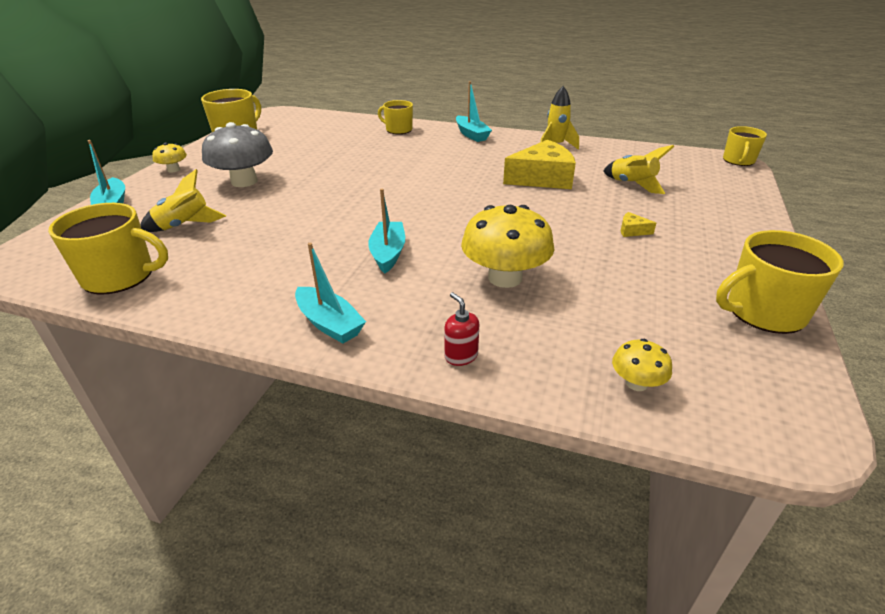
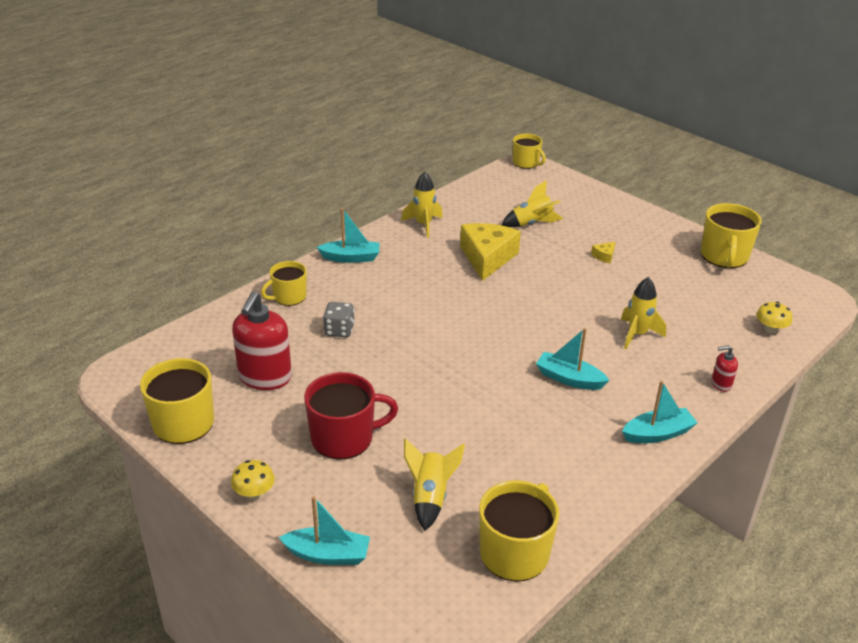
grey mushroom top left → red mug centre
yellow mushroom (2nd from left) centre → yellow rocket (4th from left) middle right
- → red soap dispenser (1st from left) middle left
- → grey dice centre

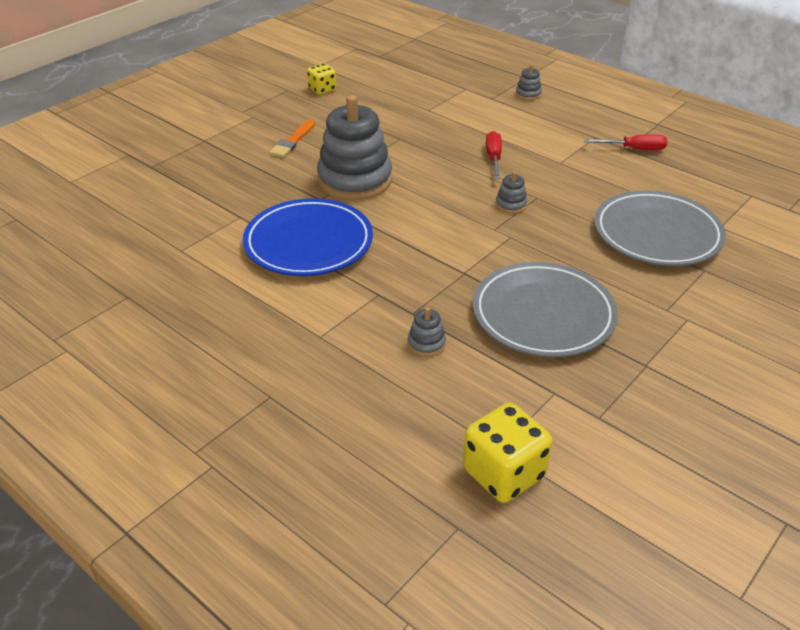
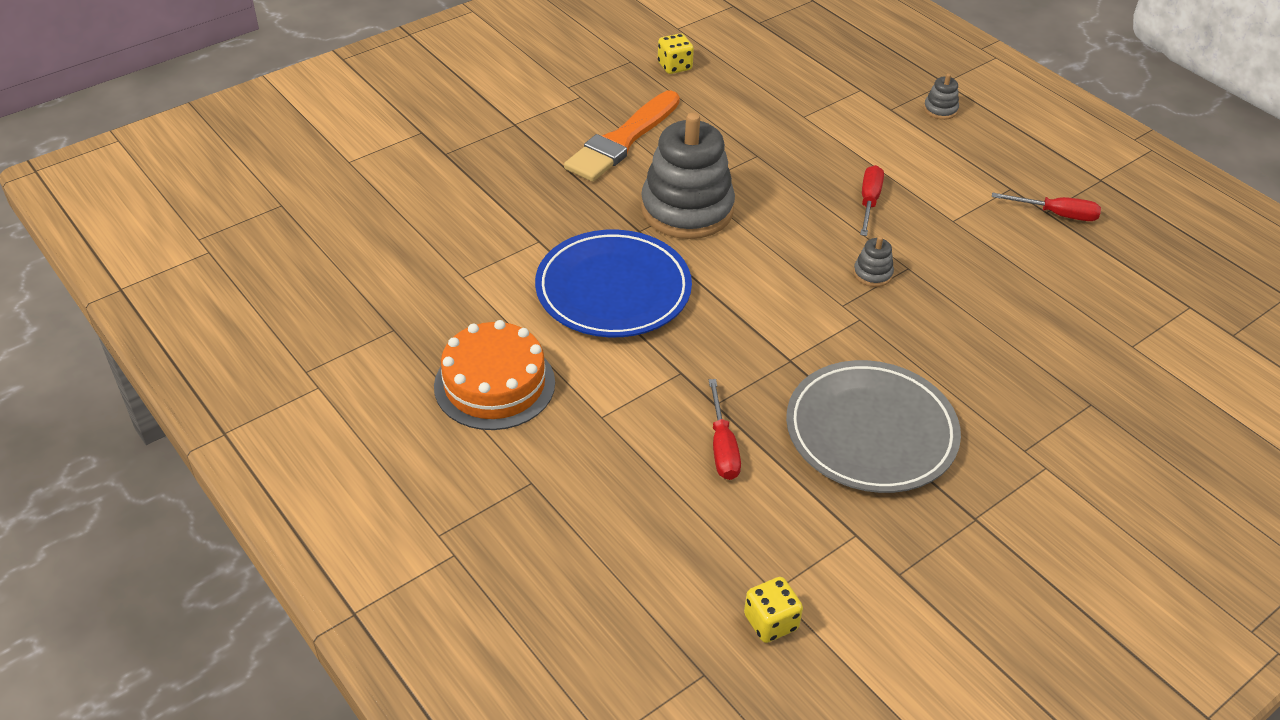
orange brush top centre, x1.78
grey plate (2nd from left) middle right → -
grey stacking toy (2nd from left) centre → red screwdriver (1st from left) centre
yellow dice (2nd from left) bottom centre, x0.60
- → orange cake centre

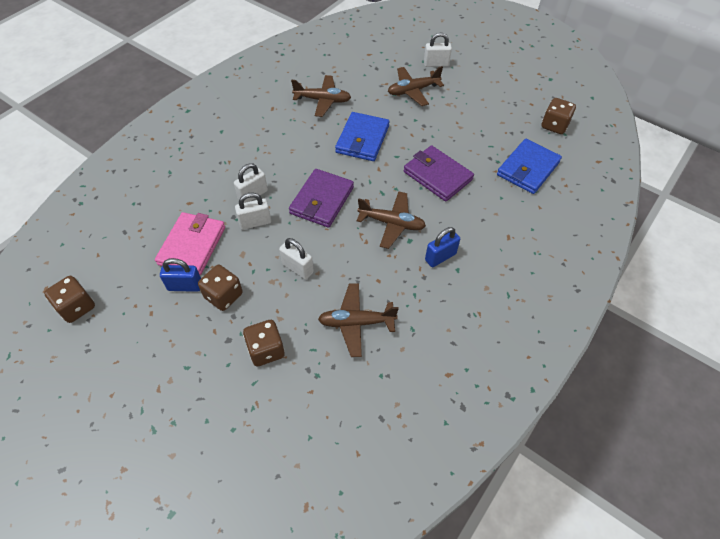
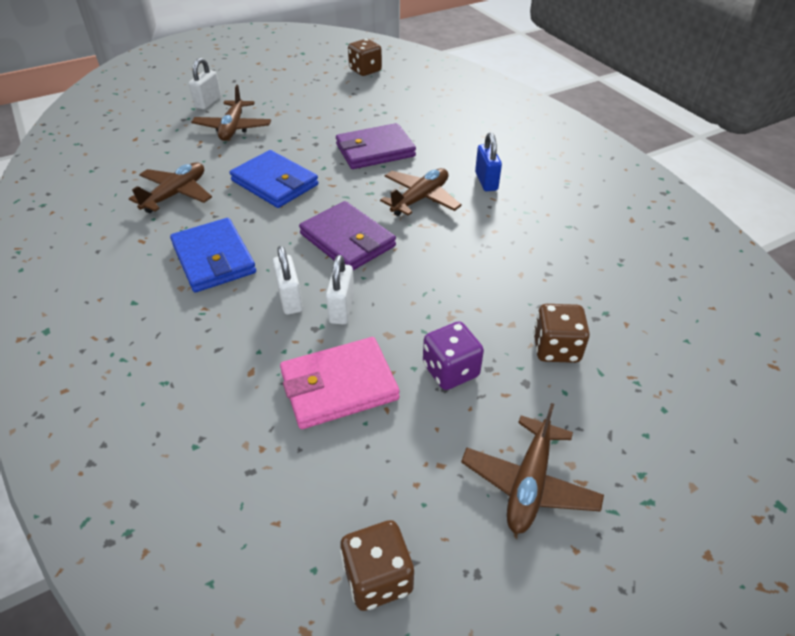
blue wallet (2nd from left in the first image) top right → blue wallet (1st from left) middle left, move
pink wallet middle left → pink wallet centre, 60 degrees counterclockwise
white padlock (3rd from left) centre → -
blue padlock (1st from left) middle left → -
brown dice (2nd from left) middle left → purple dice centre
brown plane (2nd from left in the first image) centre → brown plane (4th from left) bottom right, move

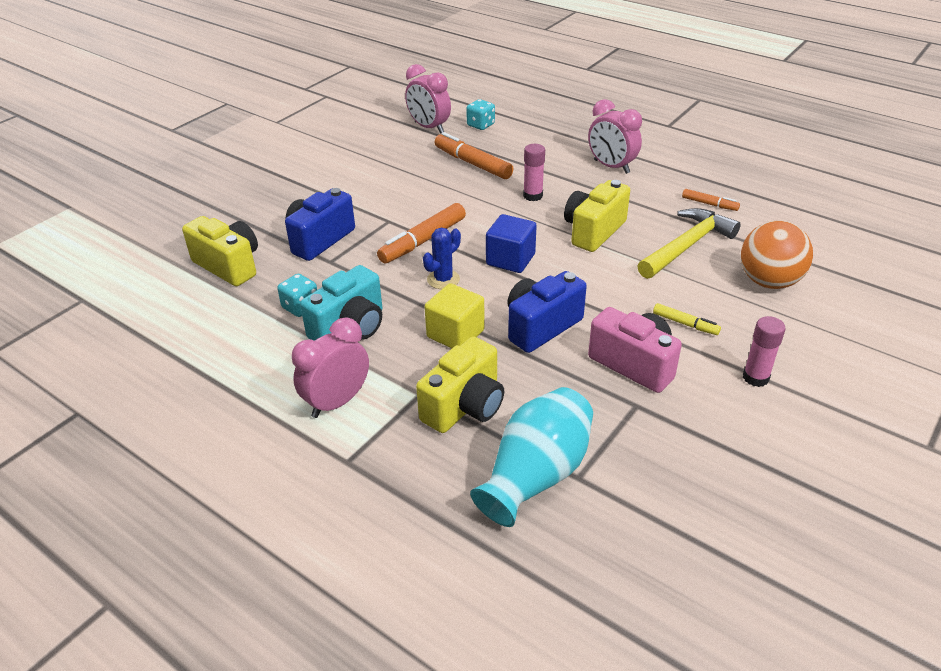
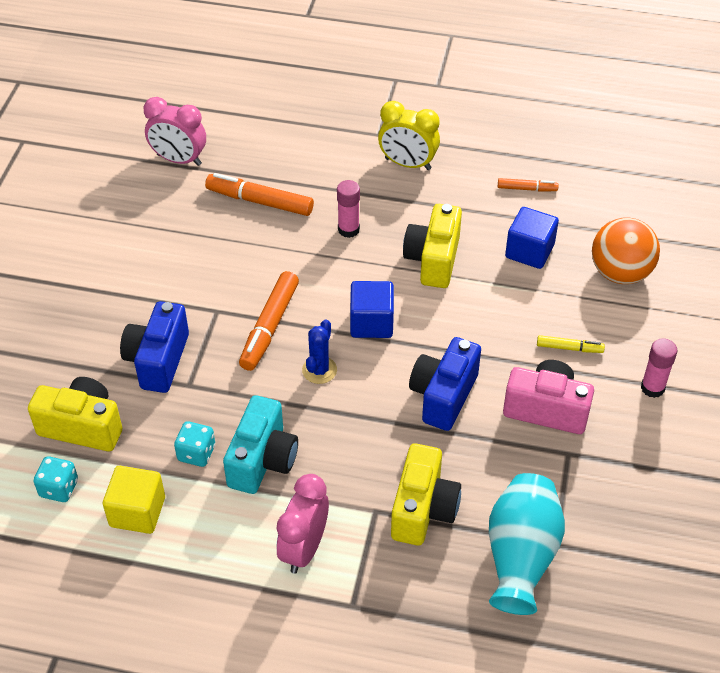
turquoise dice (2nd from left in the first image) top centre → turquoise dice (1st from left) bottom left, move
pink clock (3rd from left) top centre → yellow clock top centre
yellow hammer middle right → blue cube (2nd from left) middle right
yellow cube centre → yellow cube bottom left, move

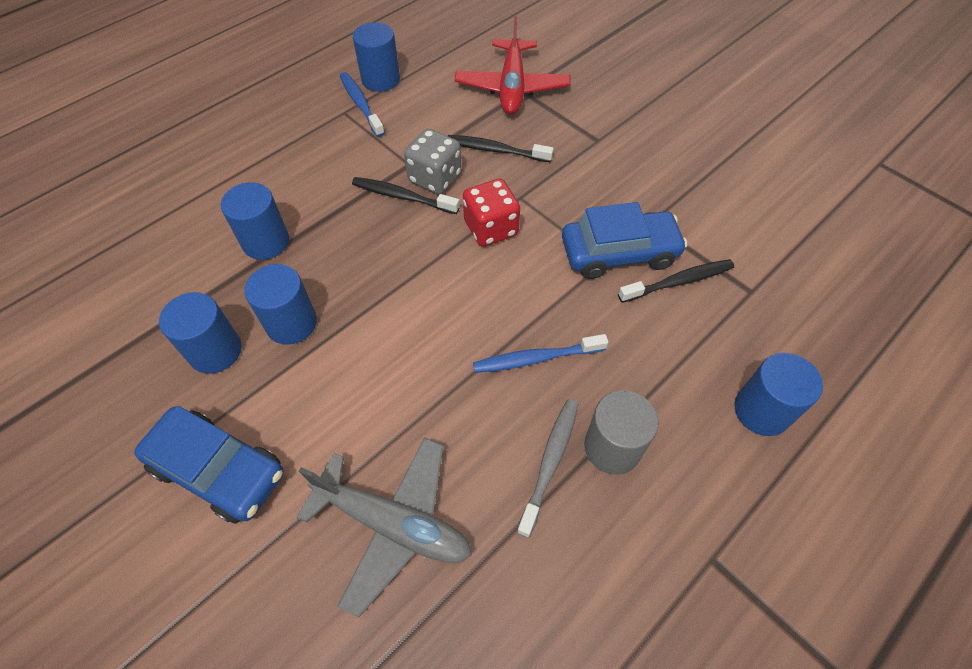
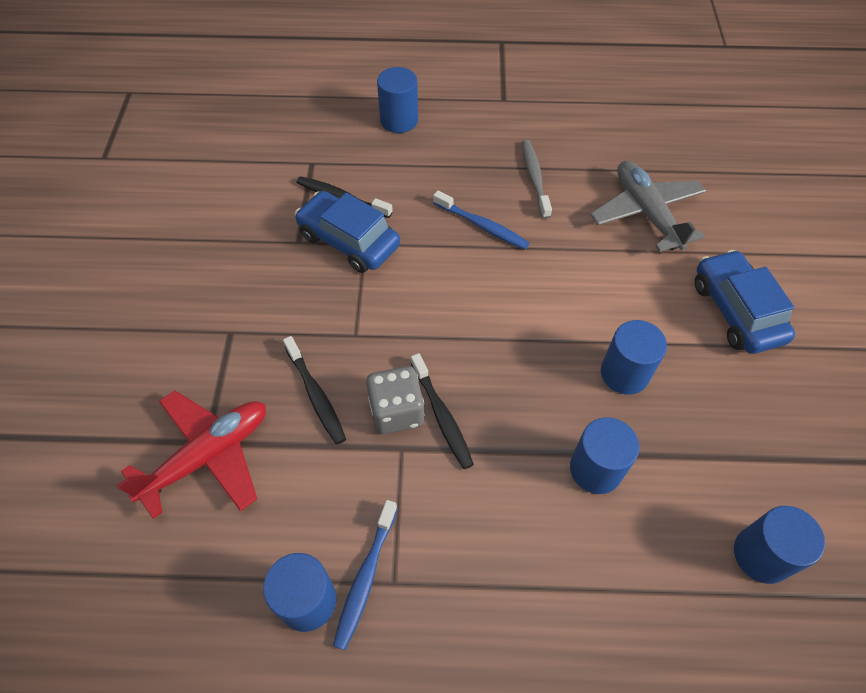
red dice top centre → -
blue cylinder (1st from left in the first image) middle left → blue cylinder (5th from left) bottom right, move
grey cylinder centre → -
grey toothbrush bottom centre → grey toothbrush top centre, 105 degrees clockwise

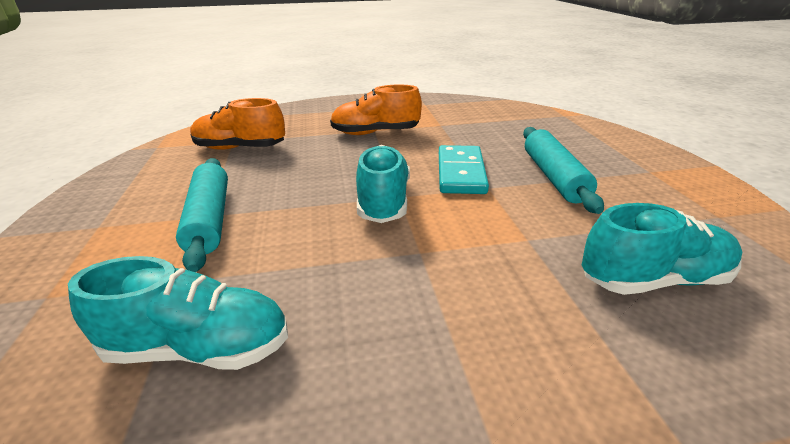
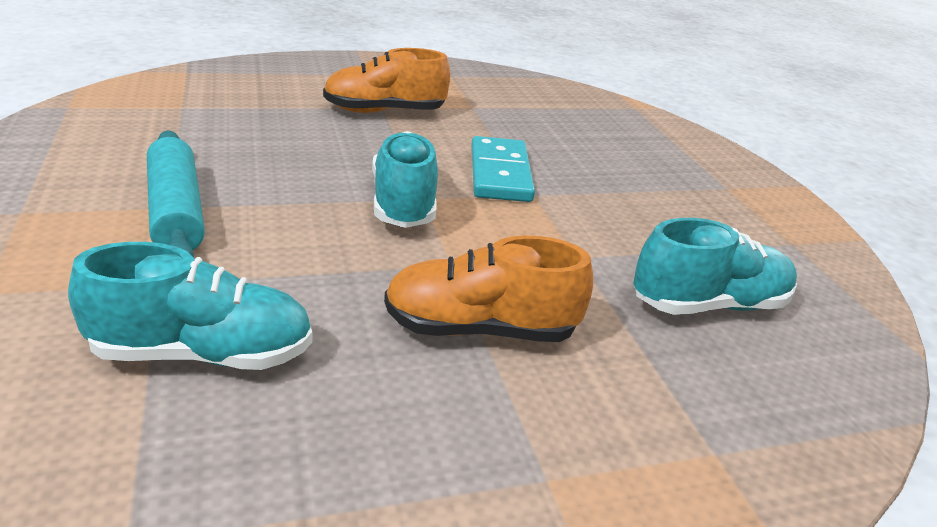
orange shoe (1st from left in the first image) top left → orange shoe (2nd from left) centre, move
turquoise rolling pin (2nd from left) middle right → -

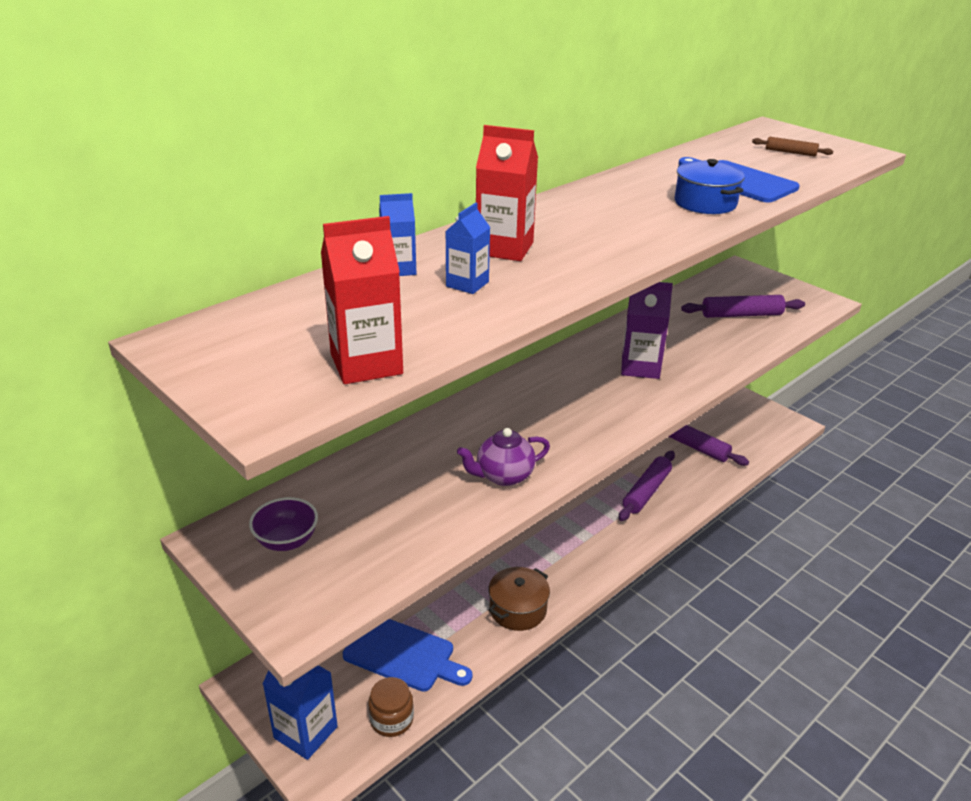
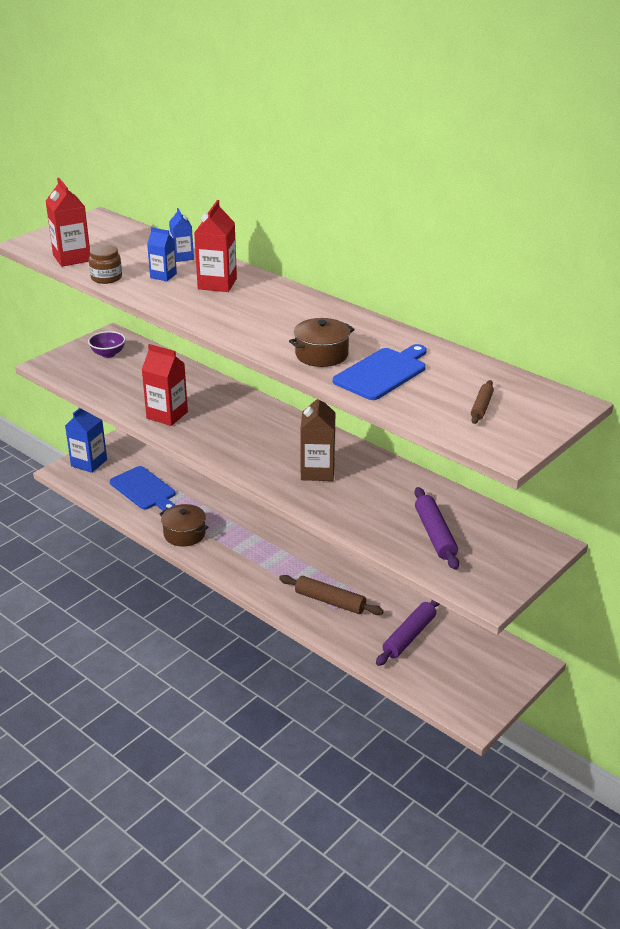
blue pot top right → brown pot (2nd from left) centre
purple carton centre → brown carton centre
purple teapot centre → red carton (2nd from left) middle left
purple rolling pin (1st from left) centre → brown rolling pin (1st from left) centre
blue cutting board (1st from left) bottom centre → blue cutting board (1st from left) middle left, 60 degrees counterclockwise
brown jar bottom centre → brown jar top left, move

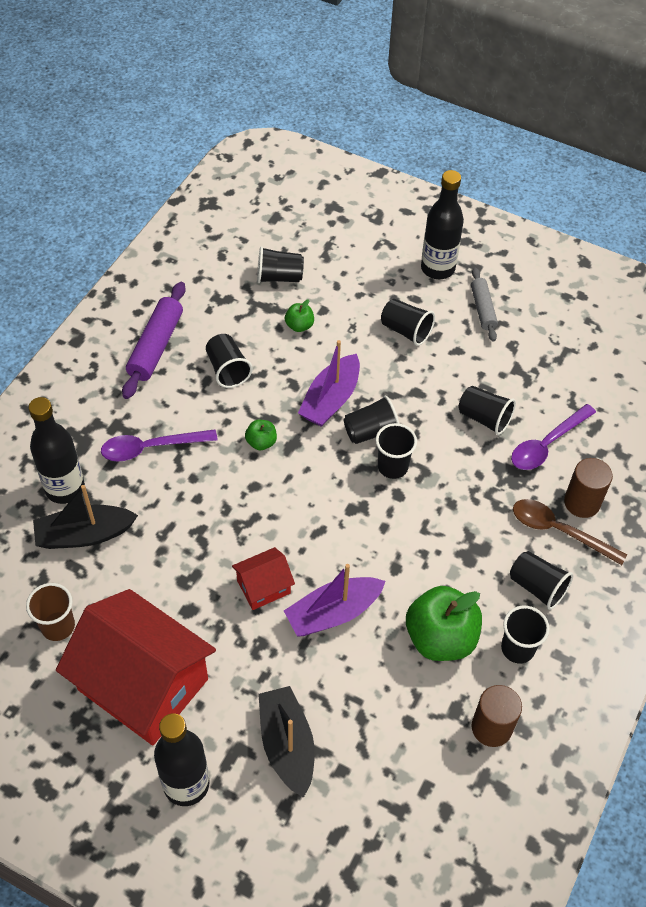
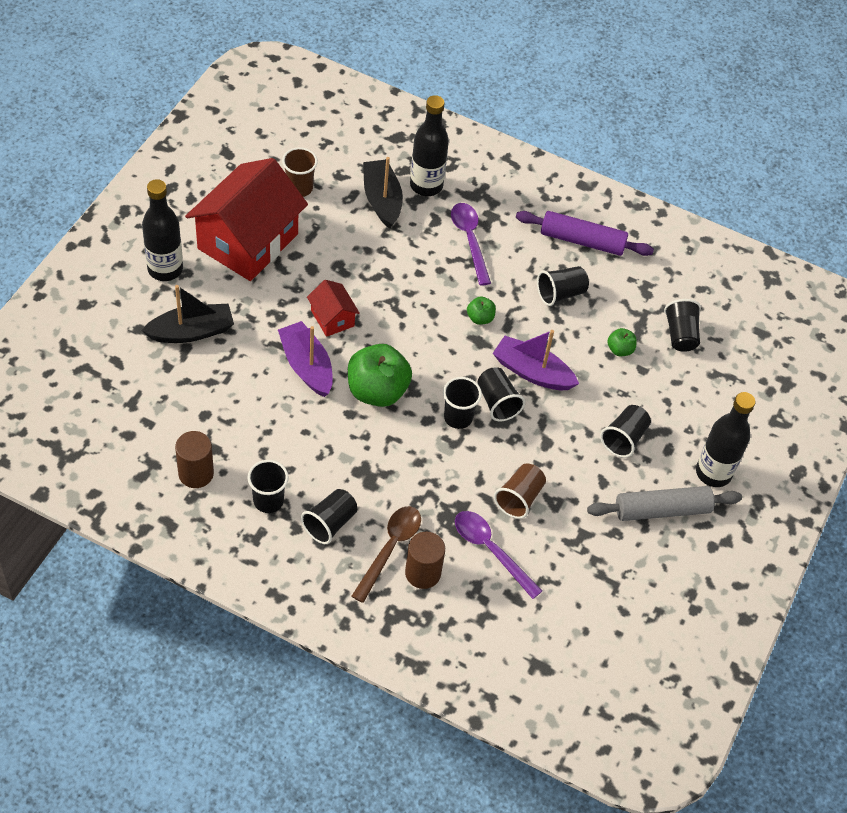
grey rolling pin middle right, x1.57
black cup (6th from left) middle right → brown cup (2nd from left) centre
green apple (3rd from left in the first image) bottom right → green apple (1st from left) centre, move

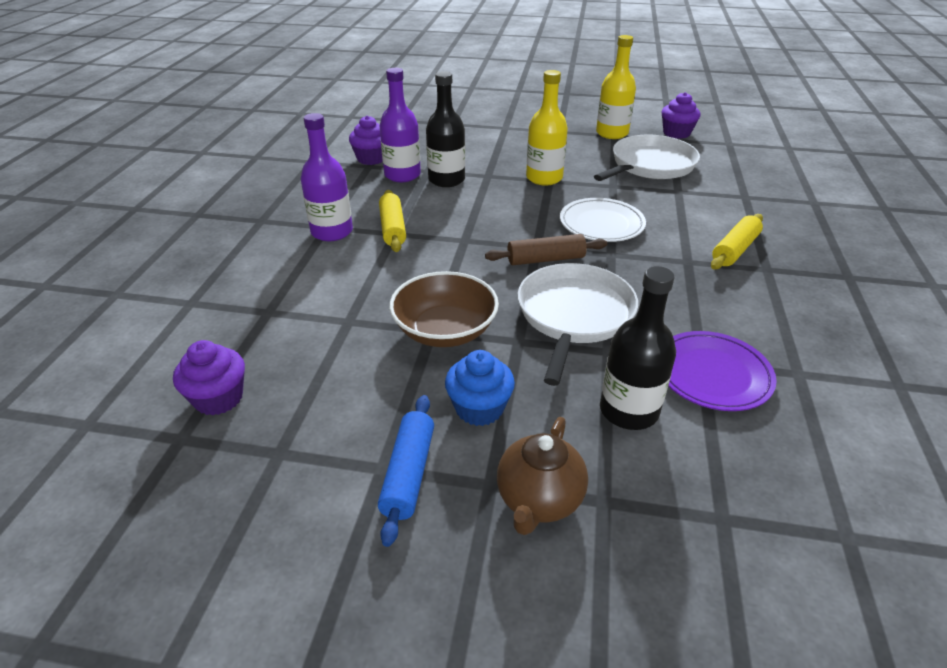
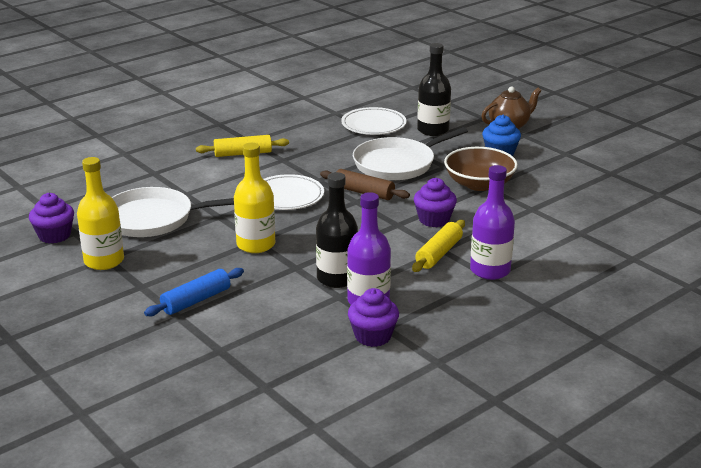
purple plate middle right → white plate (2nd from left) top centre
purple cupcake (1st from left in the first image) middle left → purple cupcake (3rd from left) centre, move
blue rolling pin bottom centre → blue rolling pin middle left, move

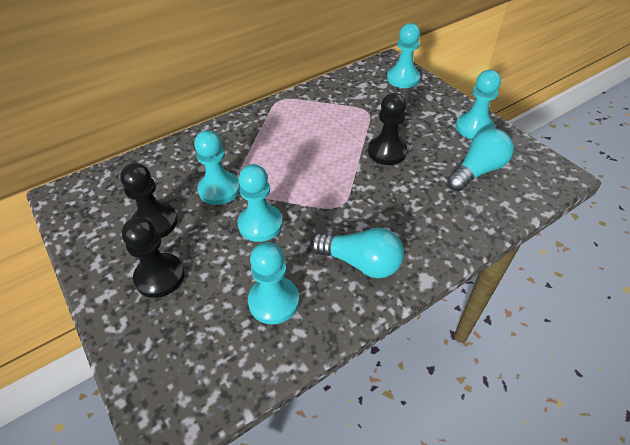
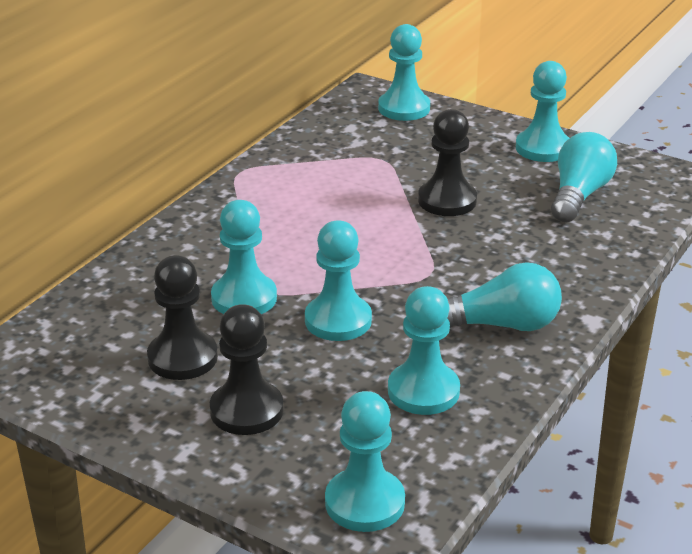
- → turquoise pawn (3rd from left) bottom centre

